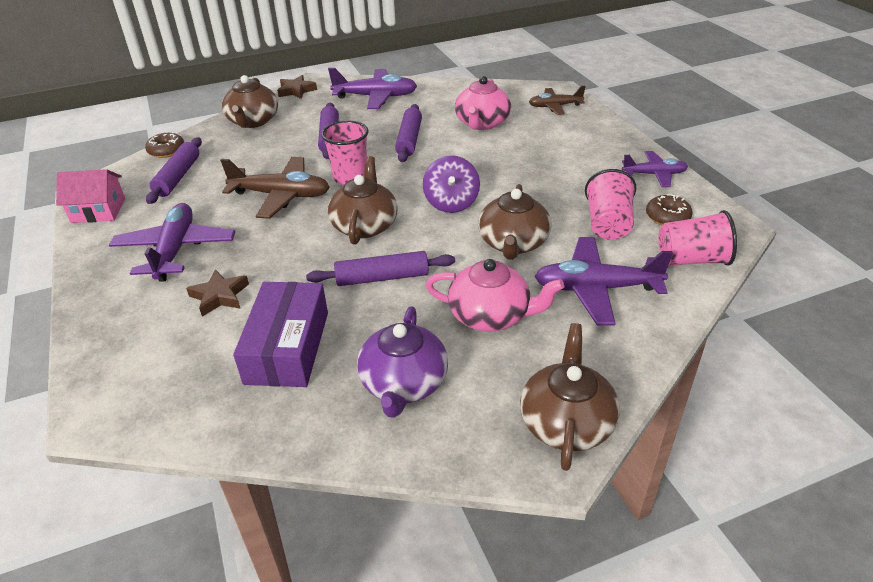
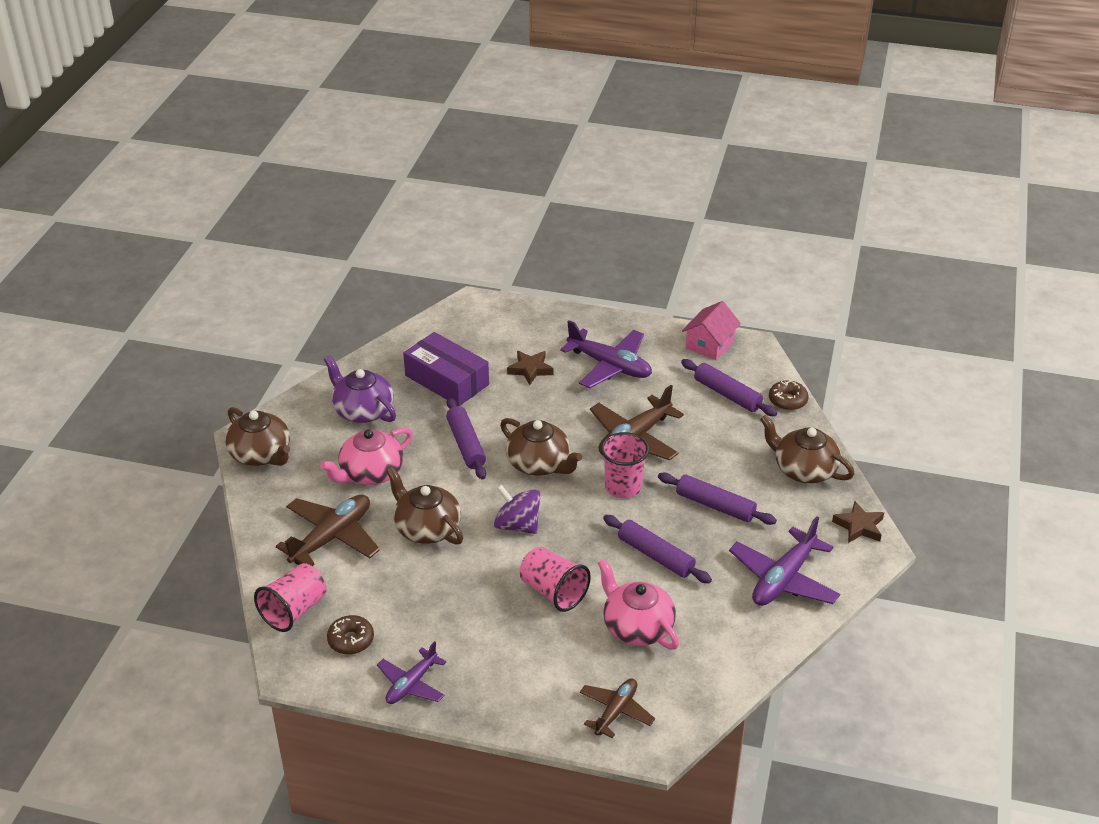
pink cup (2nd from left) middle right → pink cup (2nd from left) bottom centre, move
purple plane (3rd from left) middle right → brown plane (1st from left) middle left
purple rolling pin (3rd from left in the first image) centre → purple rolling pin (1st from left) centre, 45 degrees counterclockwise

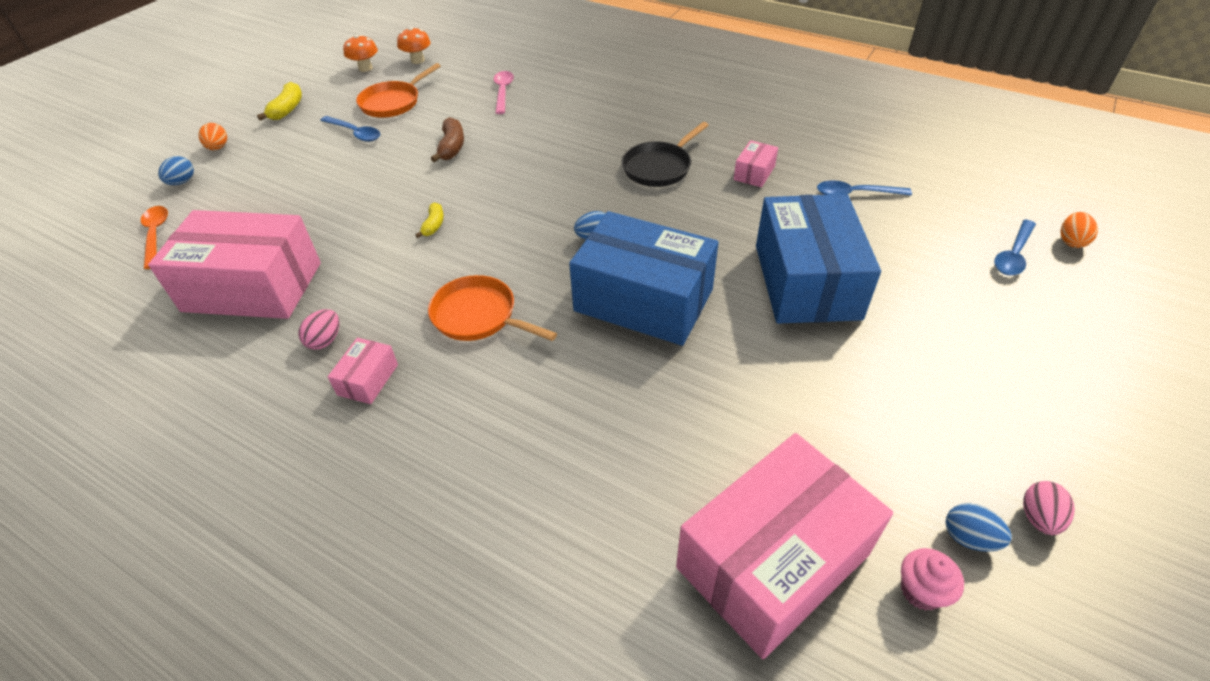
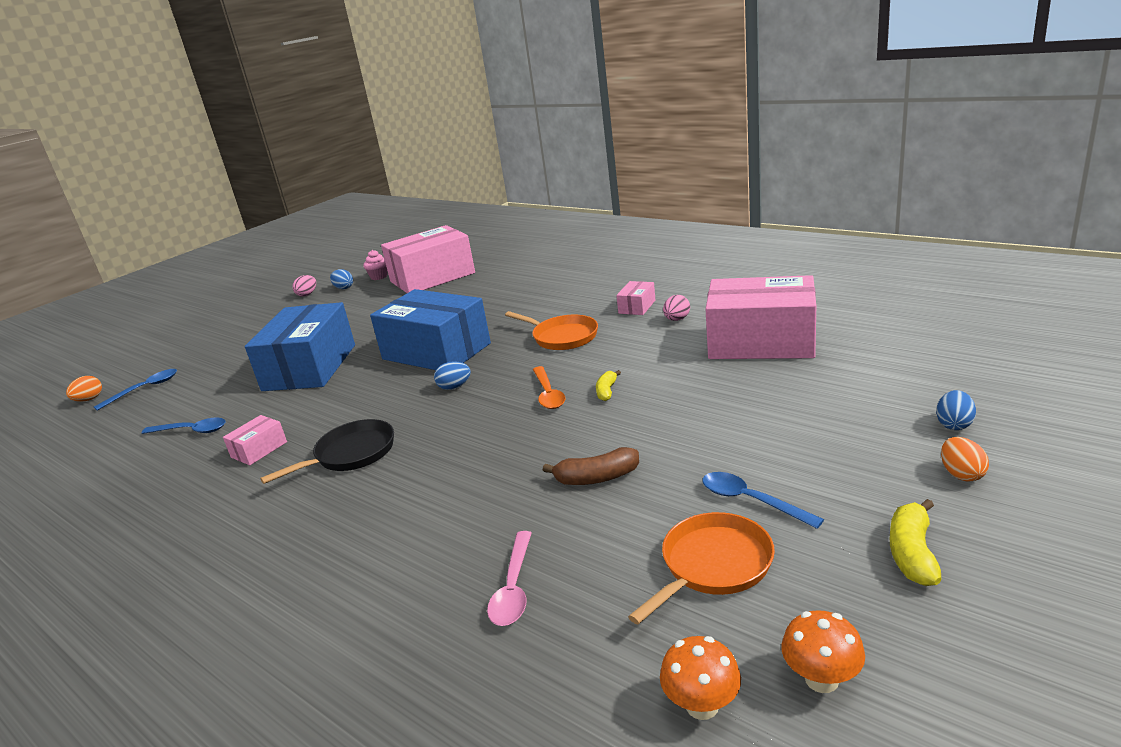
brown banana top centre → brown banana centre, 105 degrees counterclockwise
orange spoon middle left → orange spoon centre, move

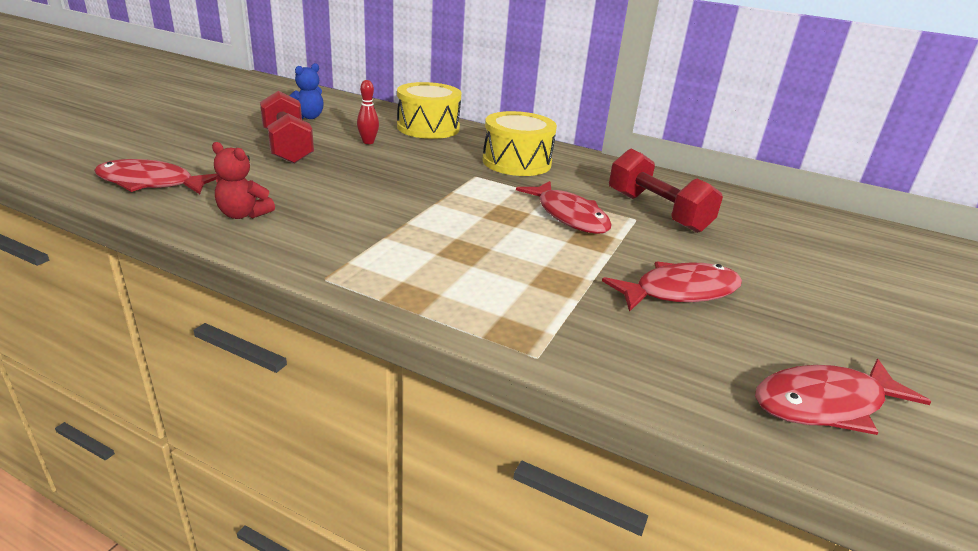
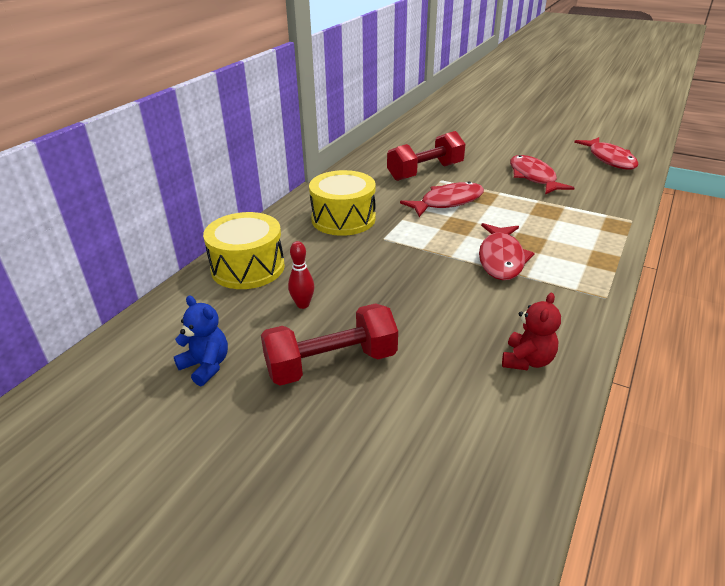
red fish (1st from left in the first image) top left → red fish (2nd from left) middle right, move

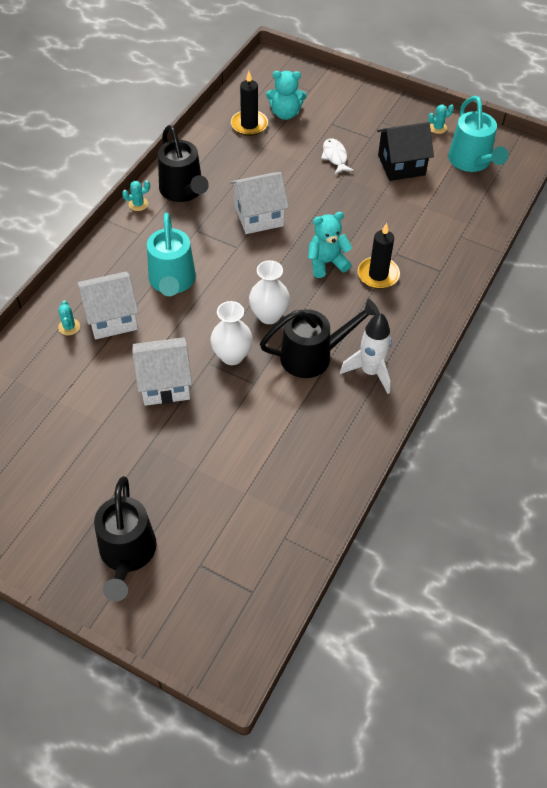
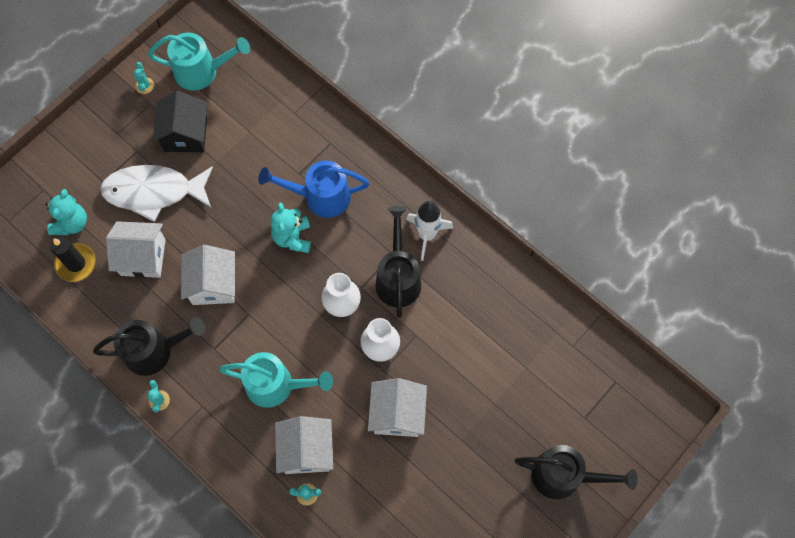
white fish top centre → white fish middle left, x2.13
black candle (2nd from left) top right → blue watering can centre
- → white house (1st from left) middle left

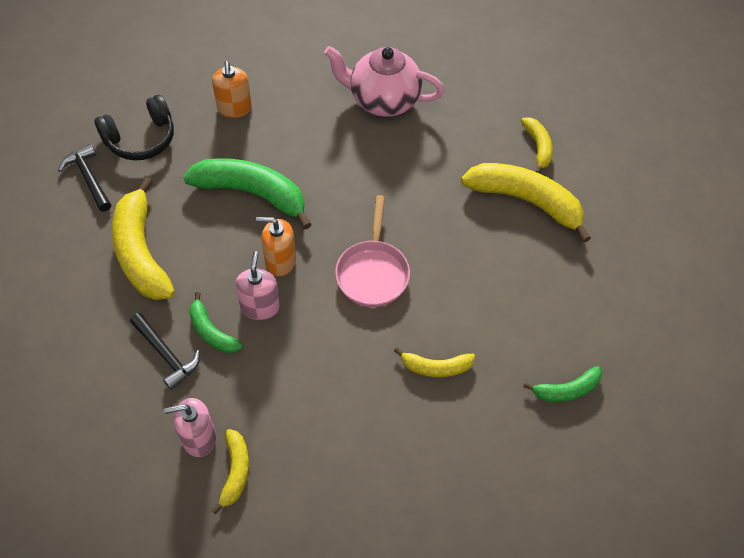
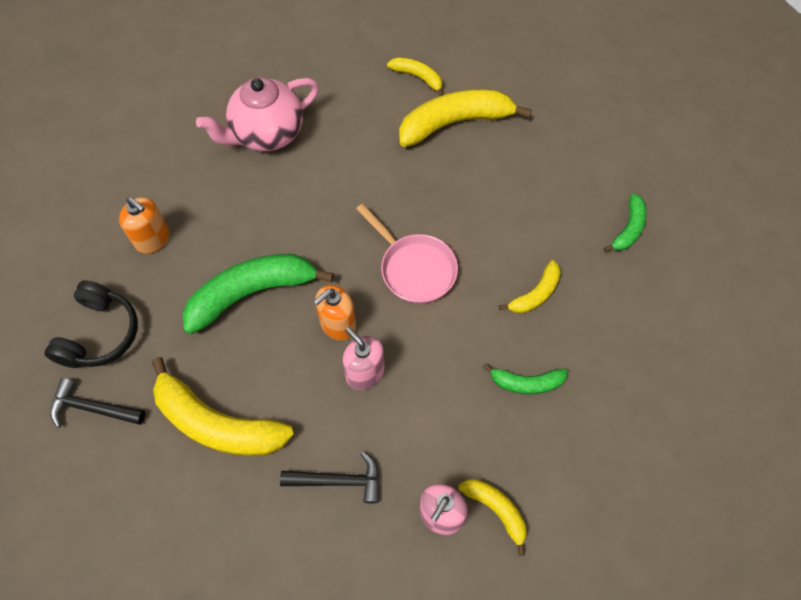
green banana (1st from left in the first image) middle left → green banana (2nd from left) centre, move

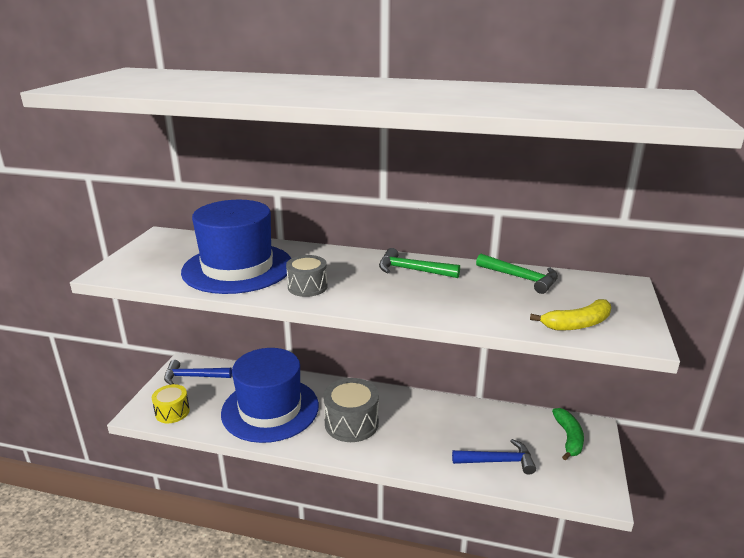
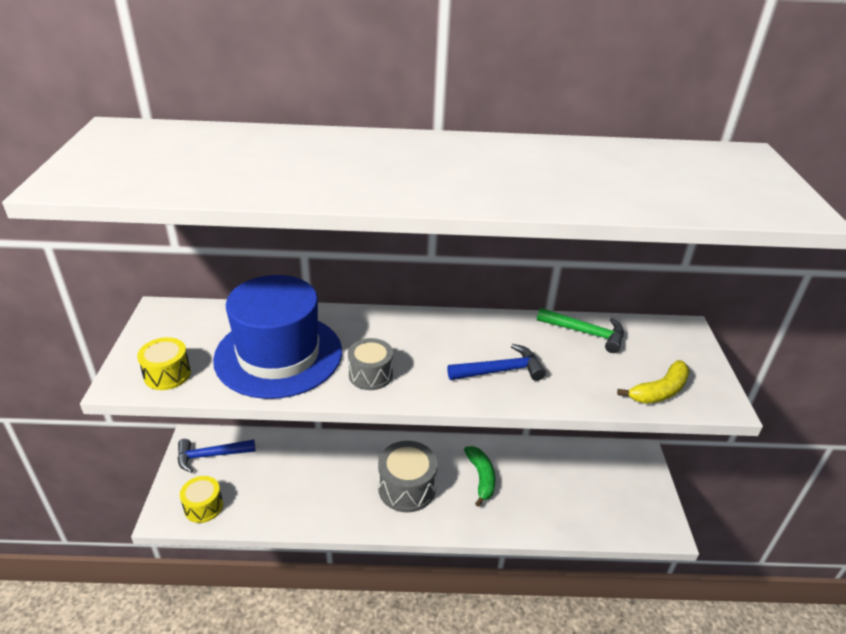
green hammer (1st from left) centre → -
blue hat (2nd from left) bottom centre → -
green banana bottom right → green banana bottom centre, move
blue hammer (2nd from left) bottom centre → blue hammer (2nd from left) centre, move
- → yellow drum (1st from left) middle left

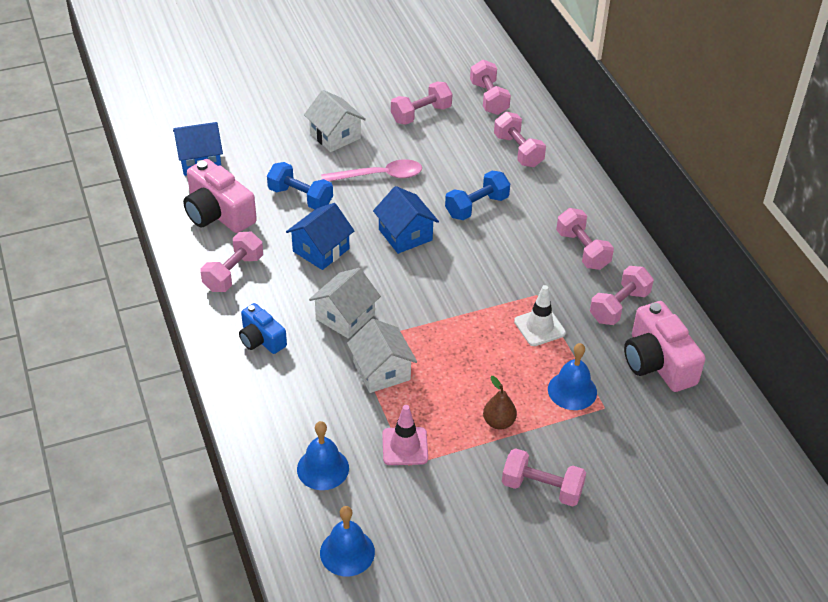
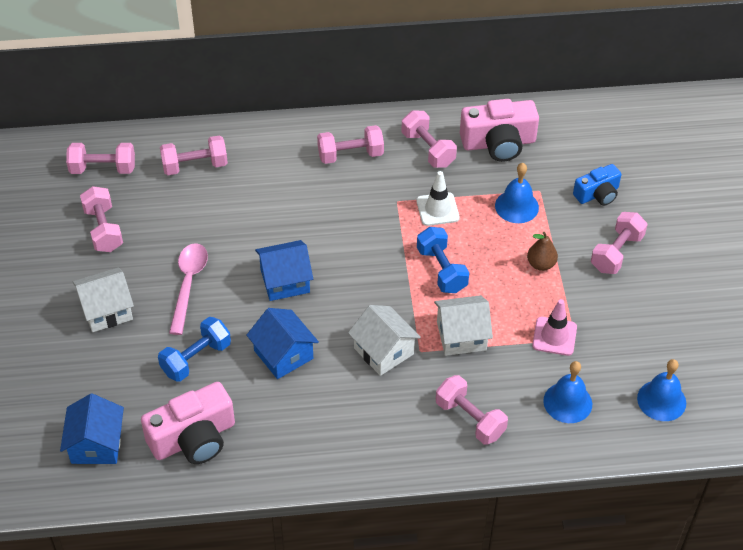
blue dumbbell (2nd from left) top centre → blue dumbbell (2nd from left) centre, move
pink dumbbell (1st from left in the first image) middle left → pink dumbbell (6th from left) bottom centre, move
blue camera middle left → blue camera middle right, move

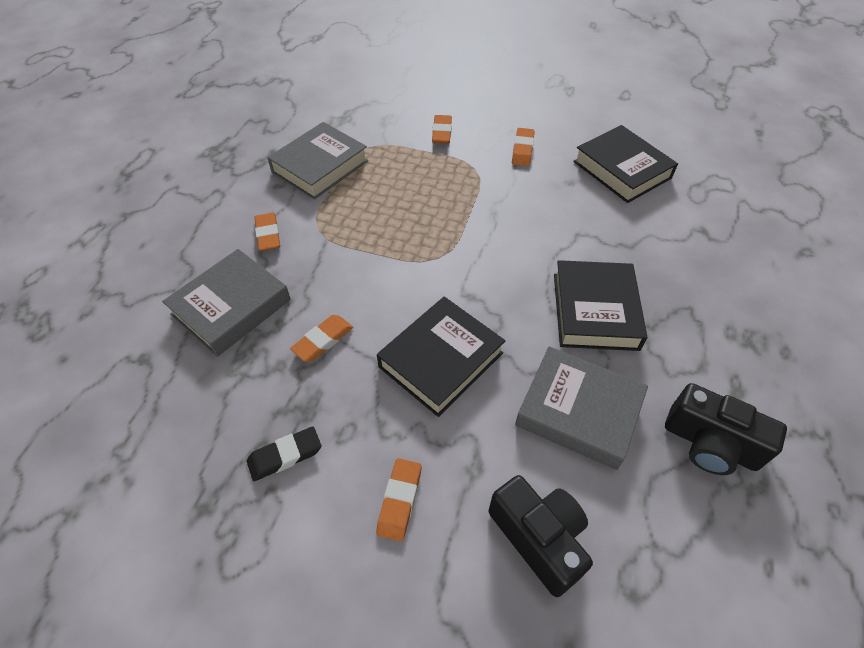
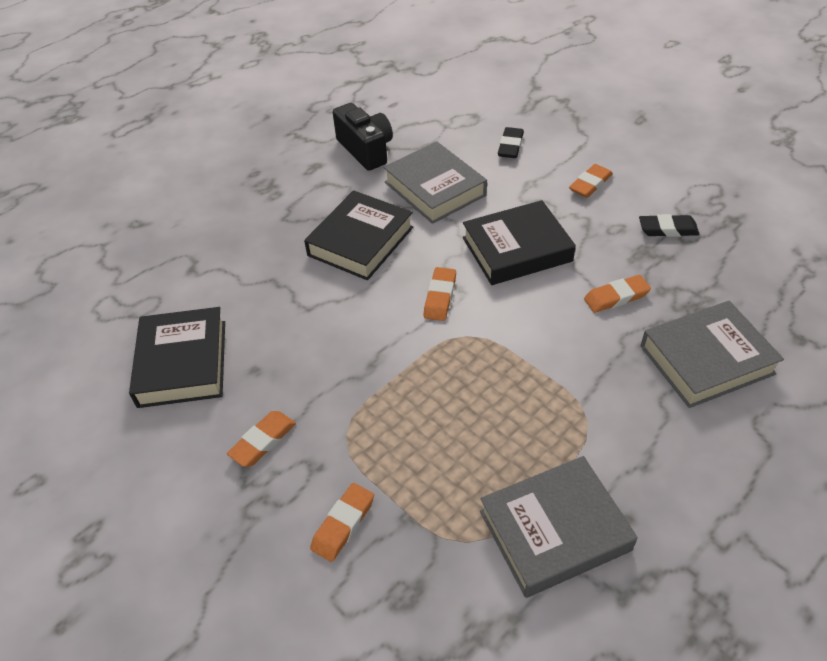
orange eraser (1st from left in the first image) middle left → orange eraser (3rd from left) centre, move
black camera (1st from left) bottom centre → black eraser (1st from left) top centre

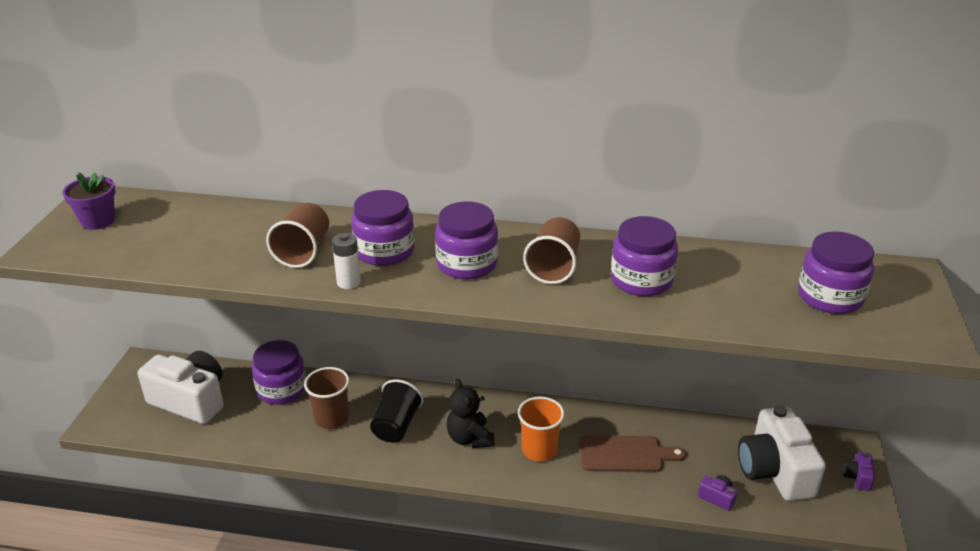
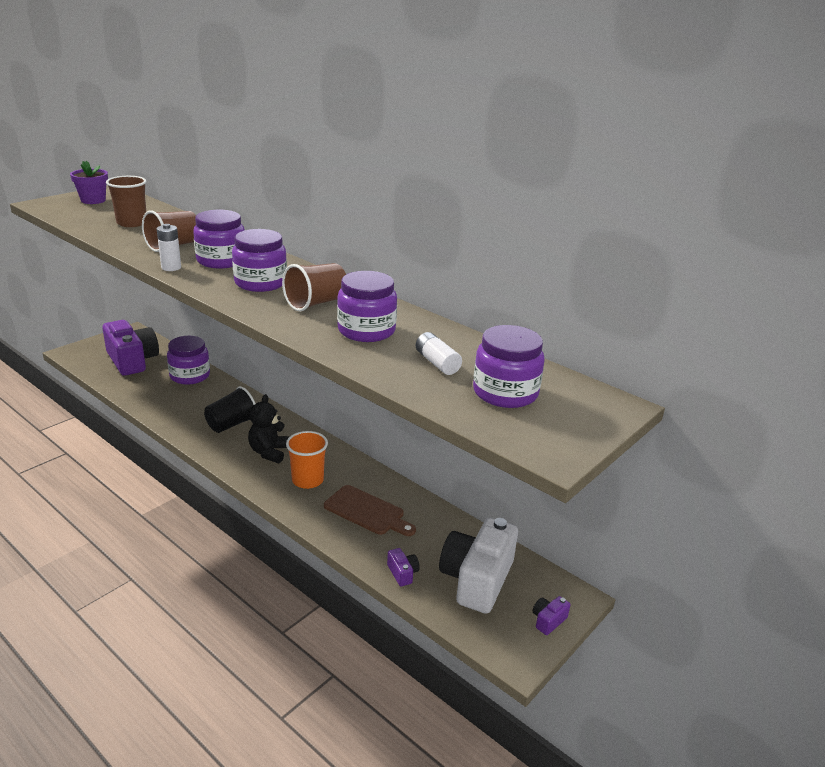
white camera (1st from left) bottom left → purple camera (1st from left) middle left
brown cup (2nd from left in the first image) bottom centre → brown cup (1st from left) top left, move
- → white battery (2nd from left) centre

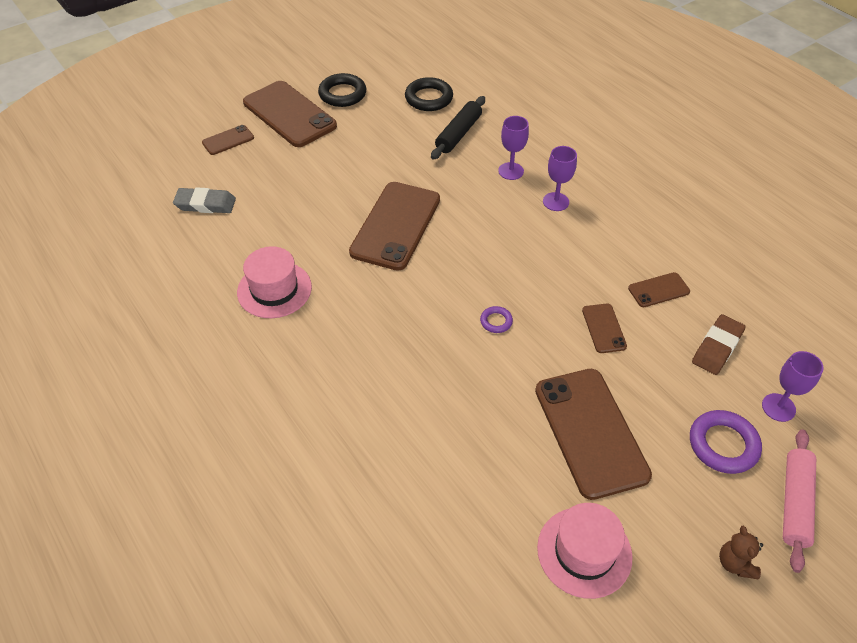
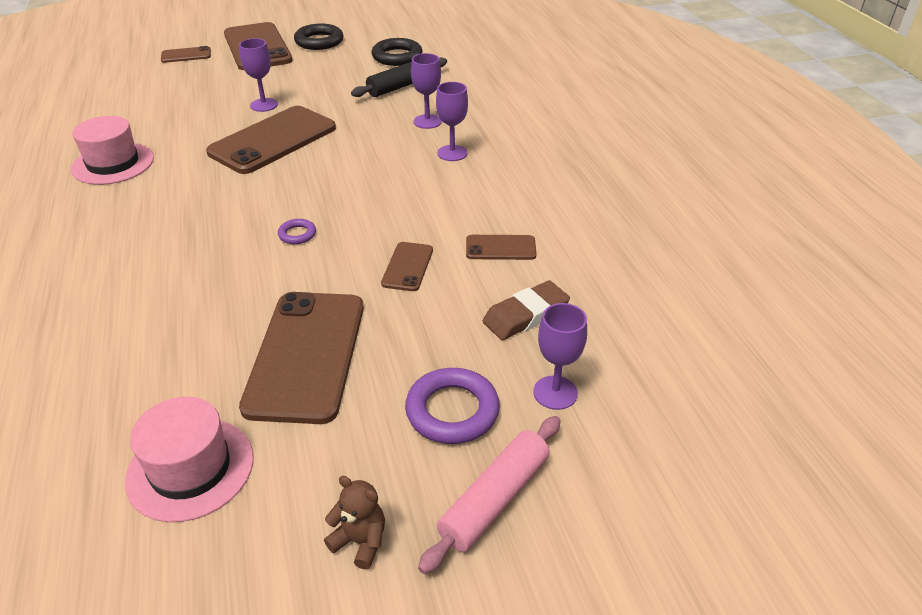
grey eraser top left → -
brown teddy bear bottom right → brown teddy bear bottom centre, 105 degrees clockwise
- → purple goblet (1st from left) top left

